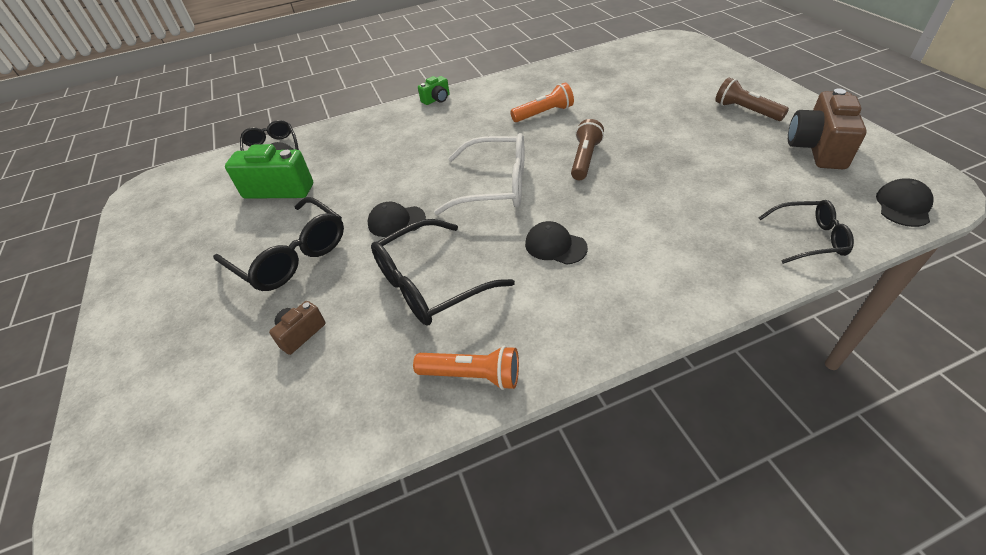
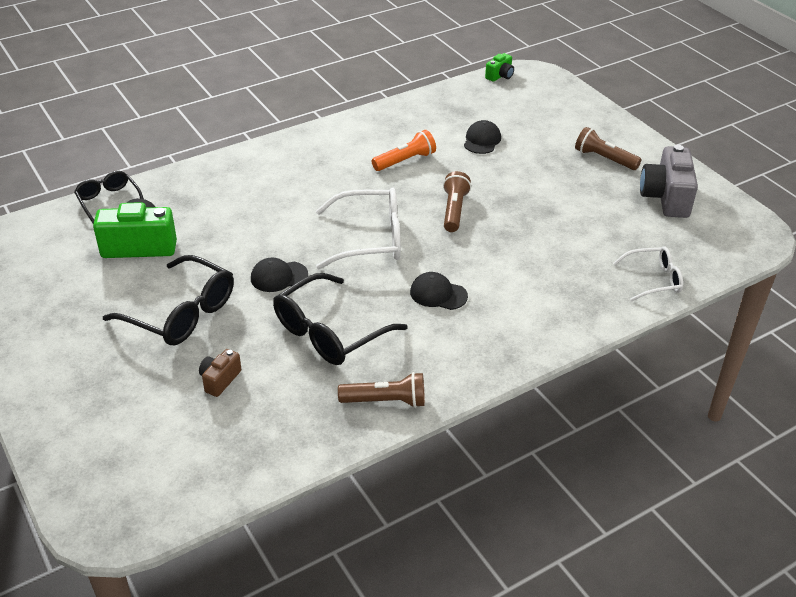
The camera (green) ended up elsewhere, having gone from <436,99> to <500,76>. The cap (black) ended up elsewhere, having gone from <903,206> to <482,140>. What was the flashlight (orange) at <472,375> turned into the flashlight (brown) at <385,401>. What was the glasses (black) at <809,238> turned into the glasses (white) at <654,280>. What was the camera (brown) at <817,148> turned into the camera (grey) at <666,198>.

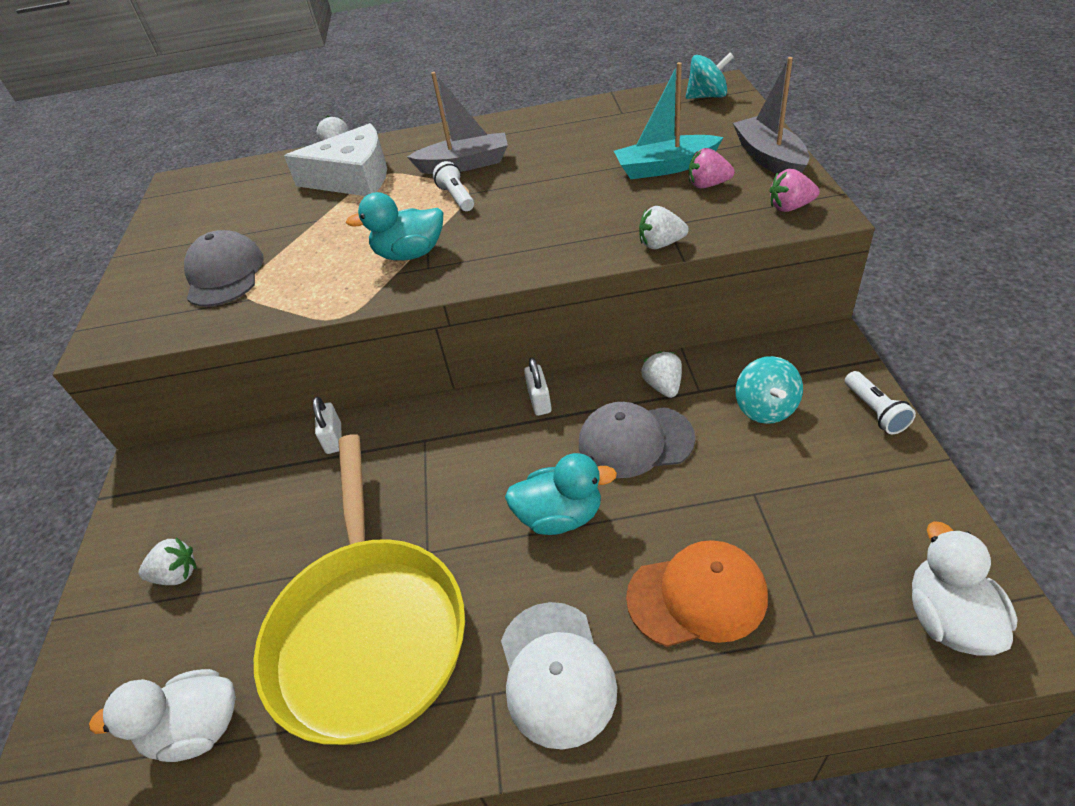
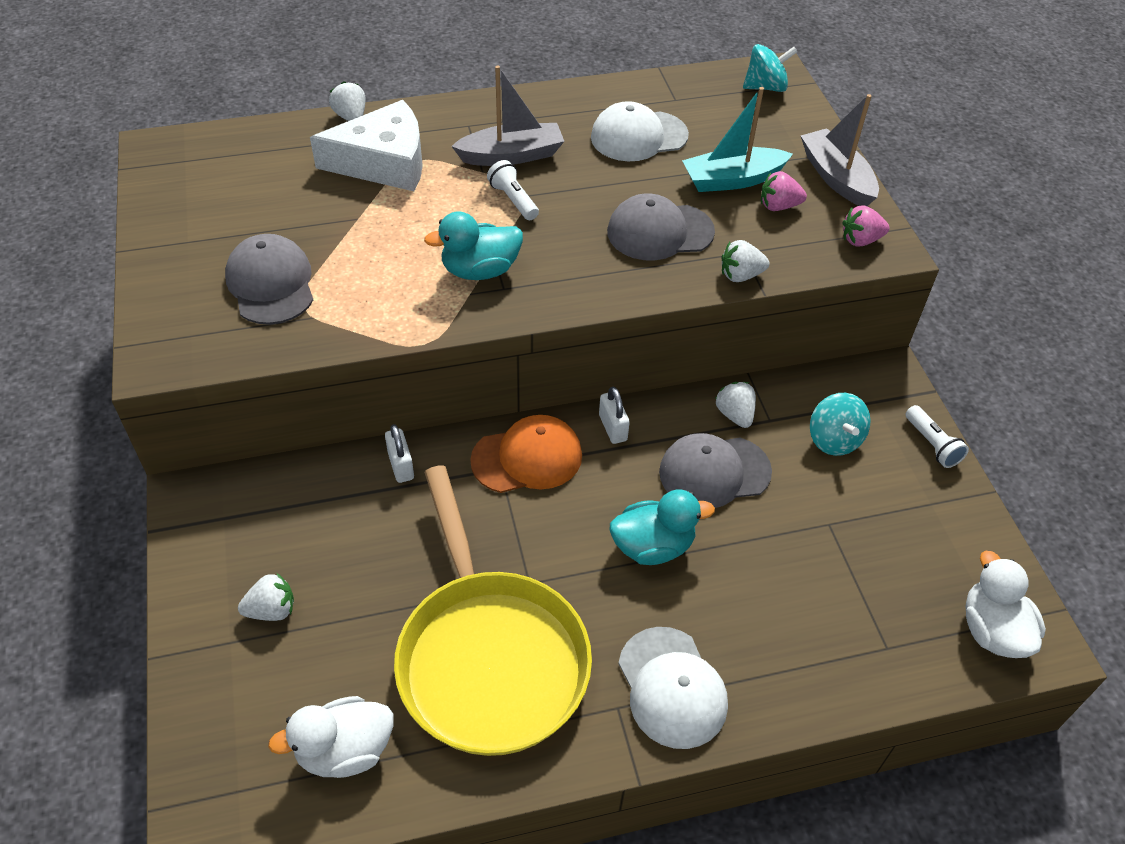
The second view gained the cap (white) at <638,136>. The second view gained the cap (grey) at <660,232>. The cap (orange) ended up elsewhere, having gone from <697,596> to <527,458>.

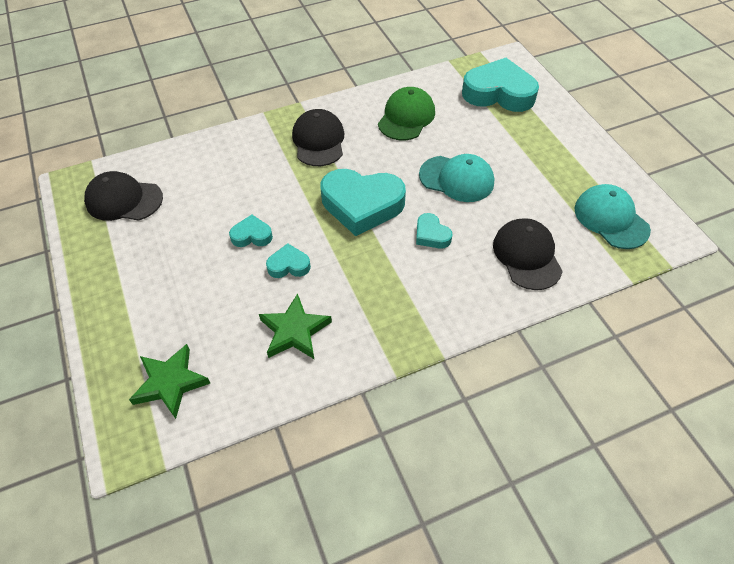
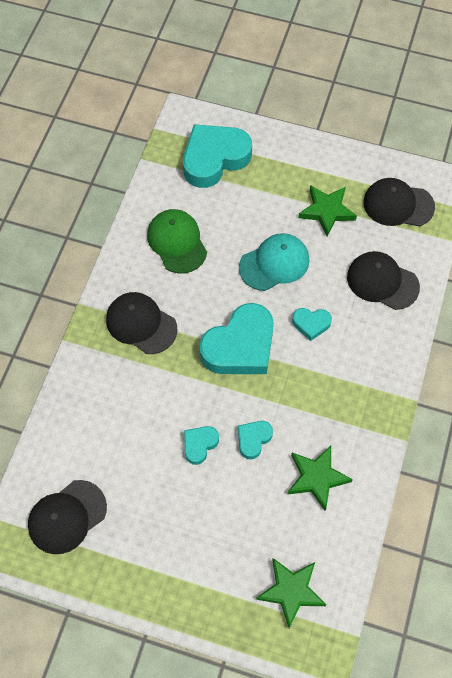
The second view gained the star (green) at <327,211>. What was the cap (turquoise) at <611,219> turned into the cap (black) at <398,205>.

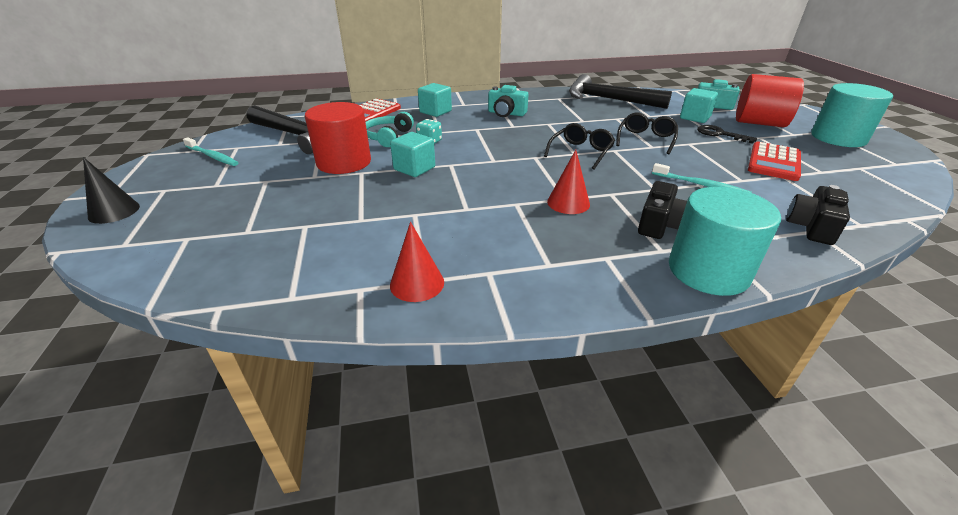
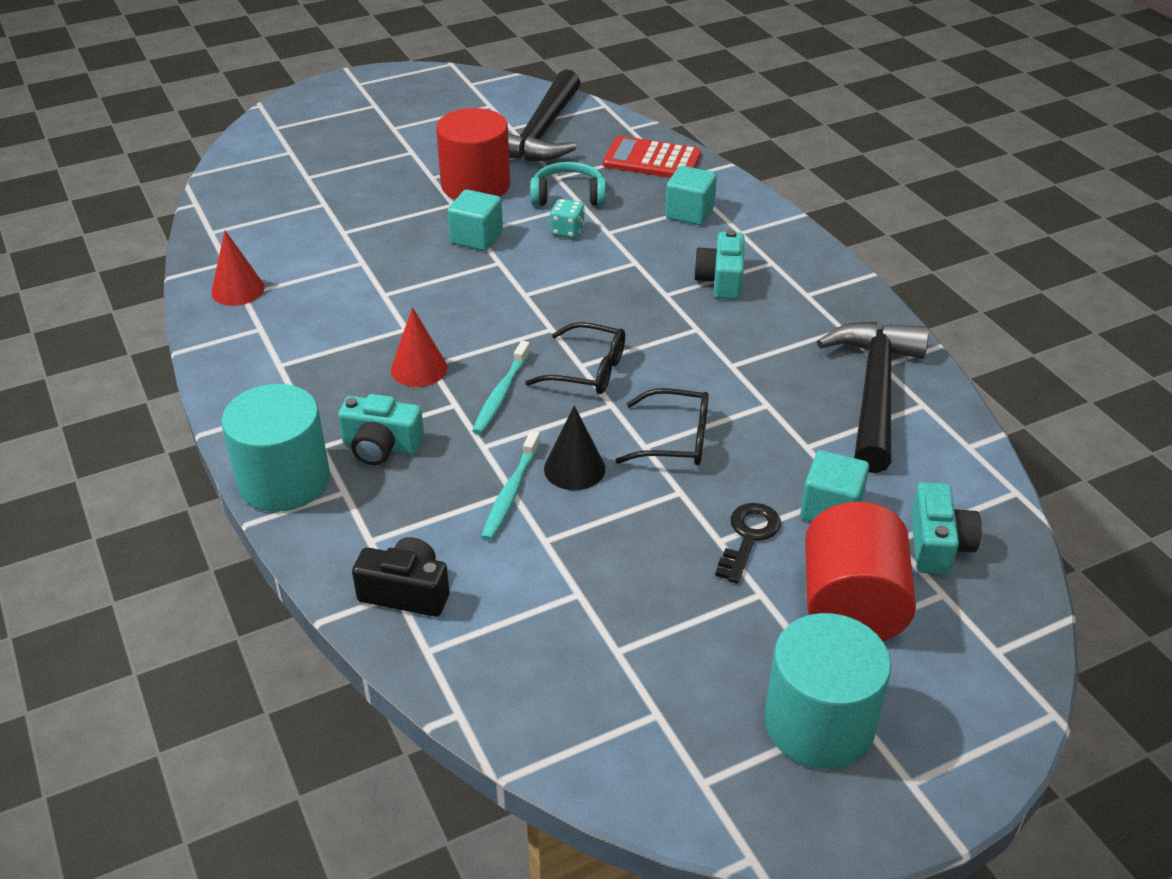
The second view lost the calculator (red) at <774,162>. The cone (black) ended up elsewhere, having gone from <114,211> to <574,468>. The toothbrush (turquoise) ended up elsewhere, having gone from <213,156> to <501,395>. What was the camera (black) at <659,224> turned into the camera (turquoise) at <381,446>.

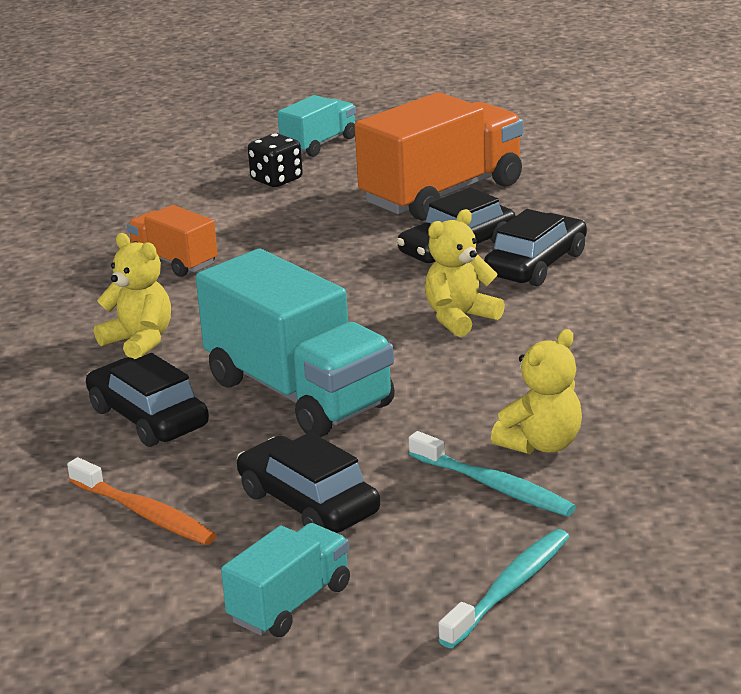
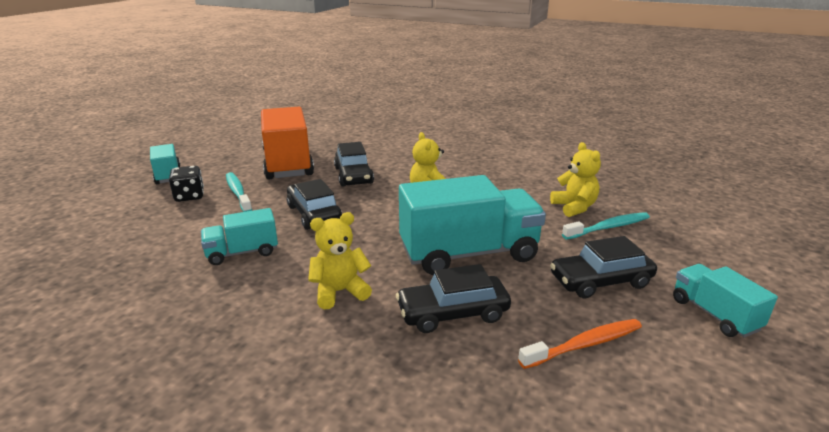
The toothbrush (turquoise) ended up elsewhere, having gone from <509,589> to <238,193>. The car (black) ended up elsewhere, having gone from <536,264> to <314,214>. What was the truck (orange) at <174,261> turned into the truck (turquoise) at <242,252>.

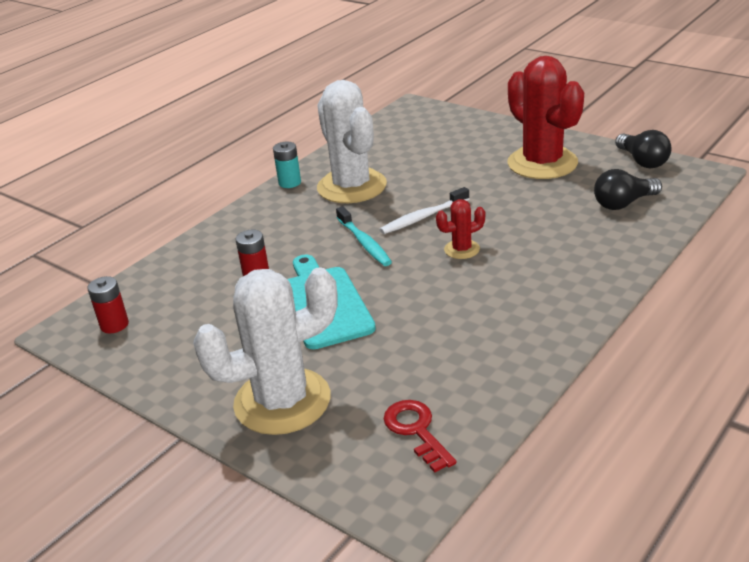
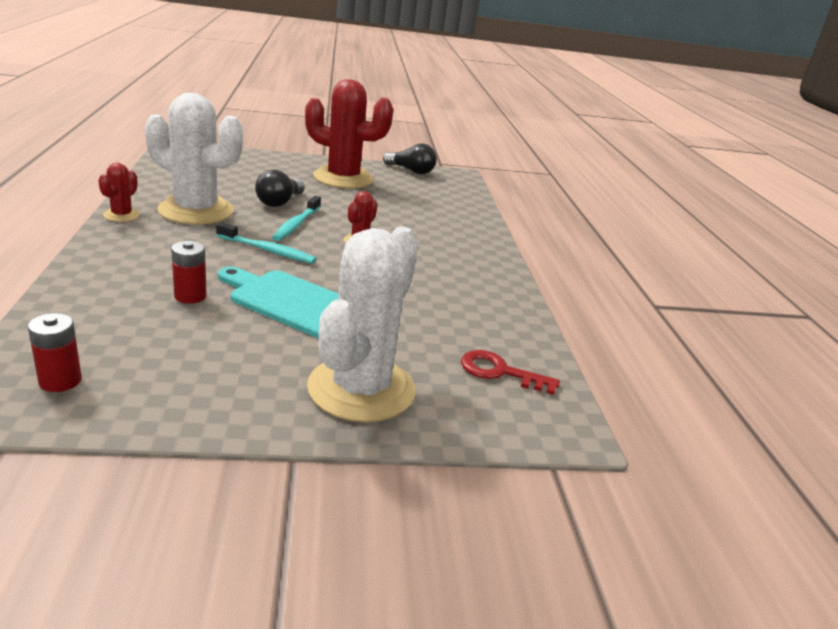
The light bulb (black) ended up elsewhere, having gone from <623,203> to <279,202>. Where the battery (turquoise) stood at <289,182>, the cactus (red) came to stand at <122,215>. What was the toothbrush (white) at <423,217> turned into the toothbrush (turquoise) at <296,224>.

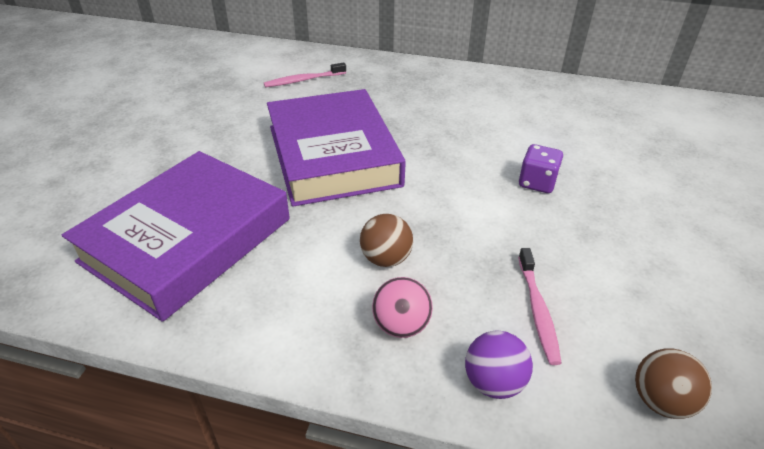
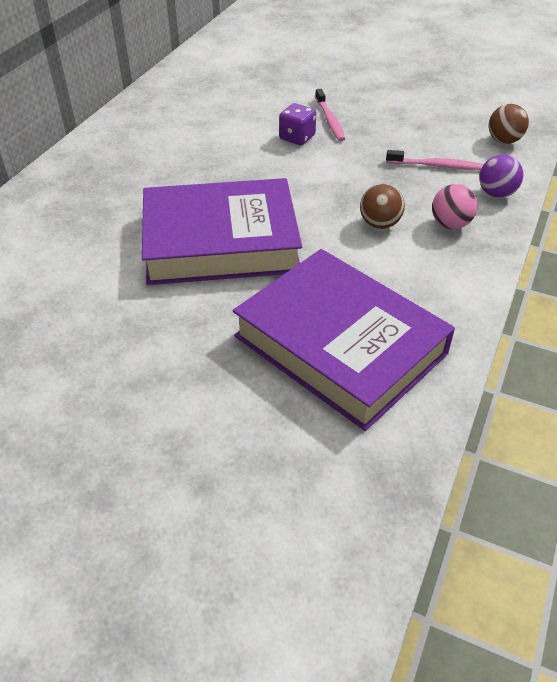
The toothbrush (pink) ended up elsewhere, having gone from <303,80> to <330,120>.

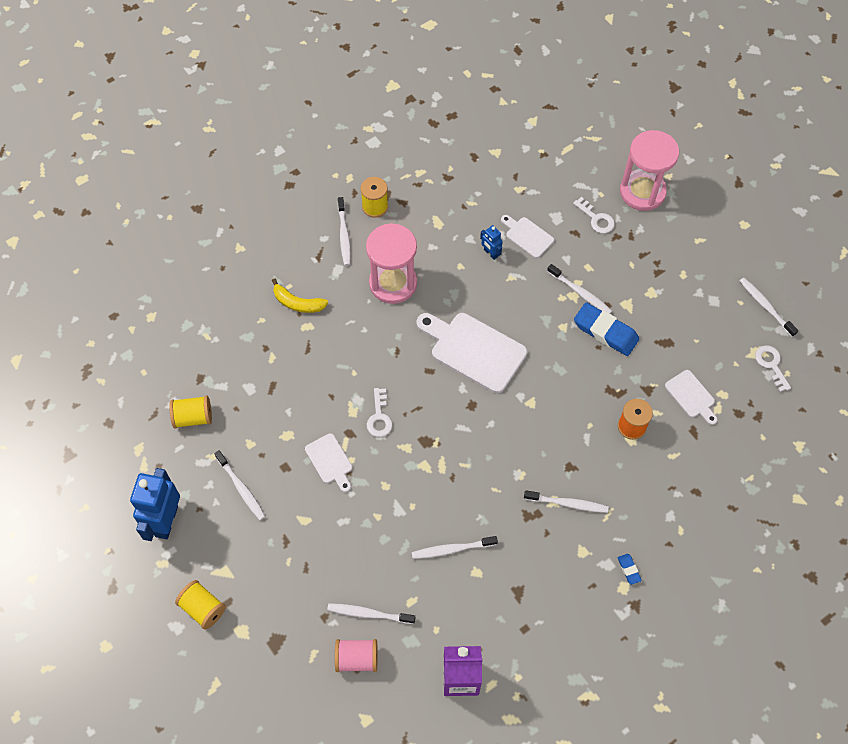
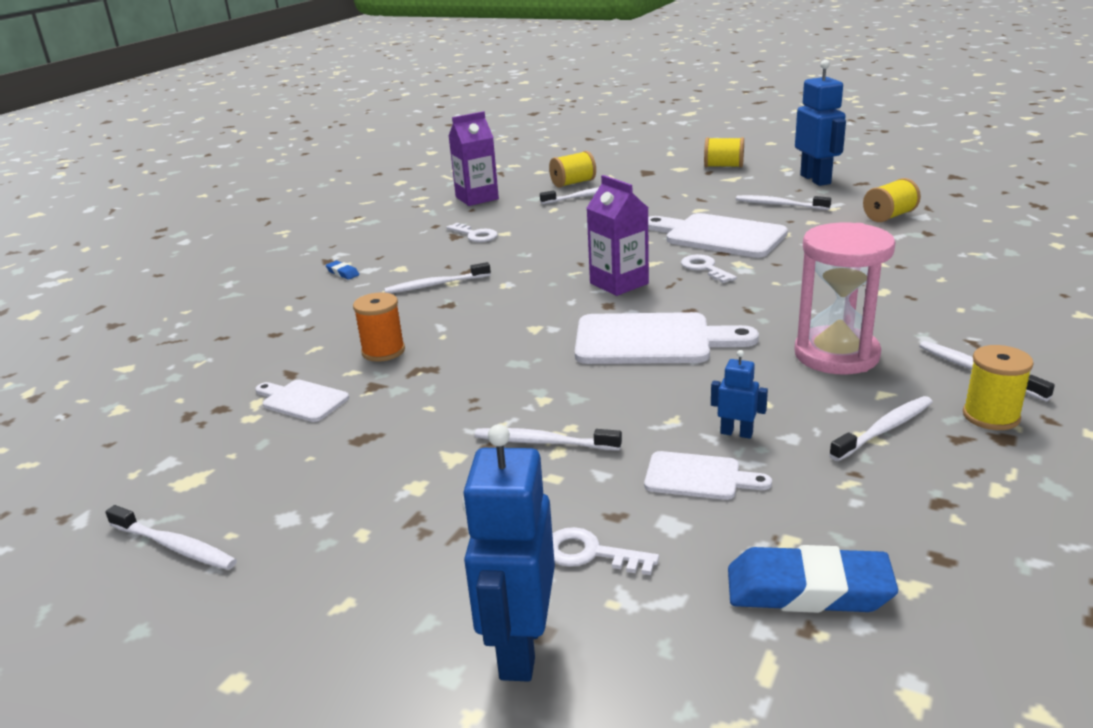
The second view lost the banana (yellow) at <298,303>. The second view gained the carton (purple) at <619,283>. The toothbrush (white) ended up elsewhere, having gone from <452,549> to <884,429>. The eraser (blue) ended up elsewhere, having gone from <605,332> to <808,590>. The key (white) ended up elsewhere, having gone from <771,364> to <475,235>. Where the hourglass (pink) stood at <642,192>, the robot (blue) came to stand at <519,648>. What was the spool (pink) at <357,658> turned into the spool (yellow) at <573,183>. The size of the cutting board (white) at <330,461> changed by a factor of 1.88.

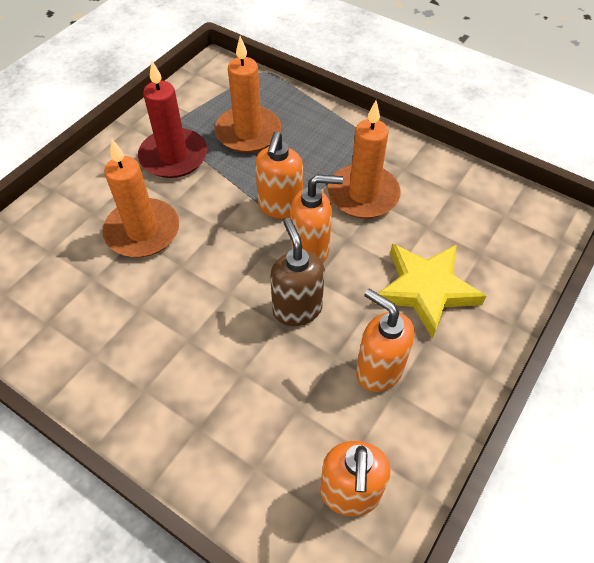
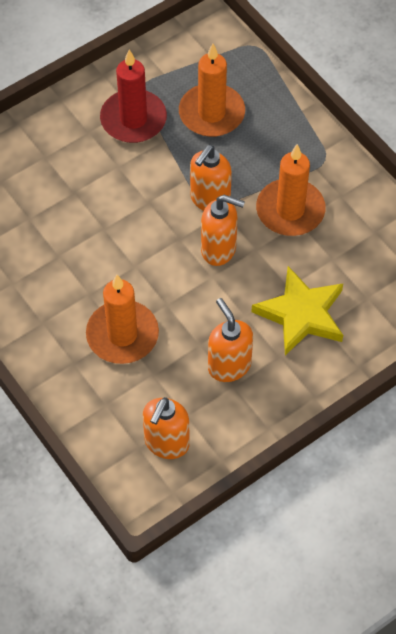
The second view lost the soap dispenser (brown) at <297,309>. The candle (orange) ended up elsewhere, having gone from <142,231> to <122,335>.

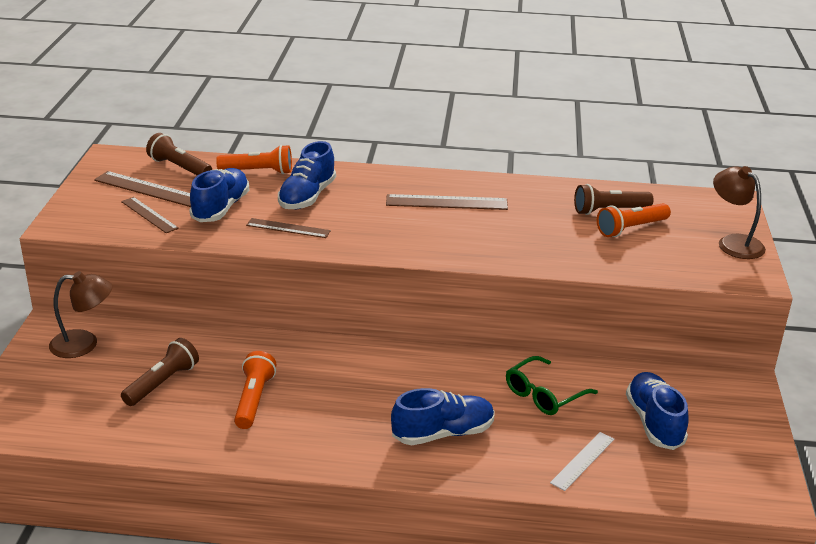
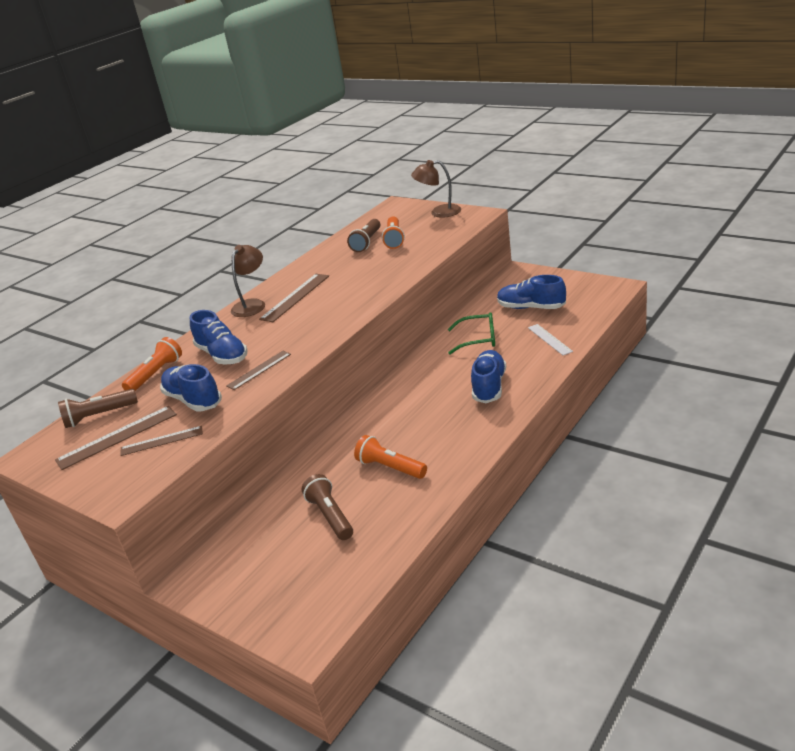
The lamp (brown) ended up elsewhere, having gone from <84,344> to <252,304>. The glasses (green) at <544,394> ended up facing another way, 75 degrees counterclockwise from before.

